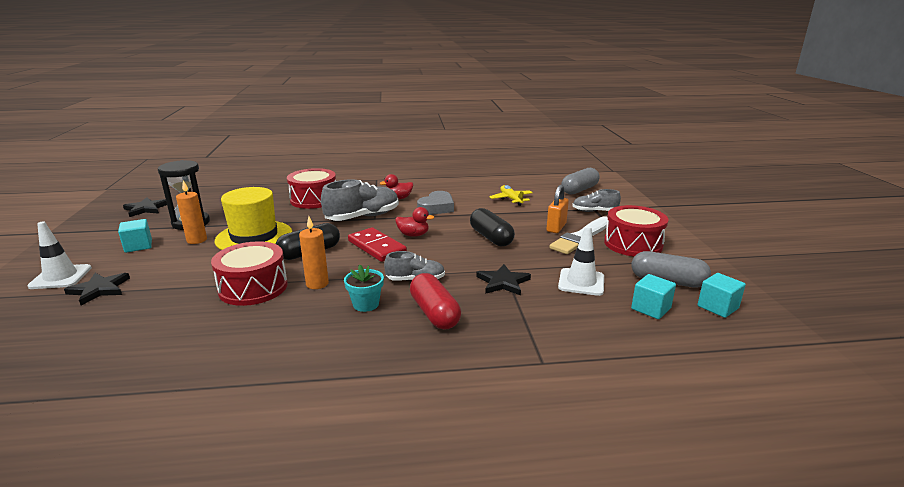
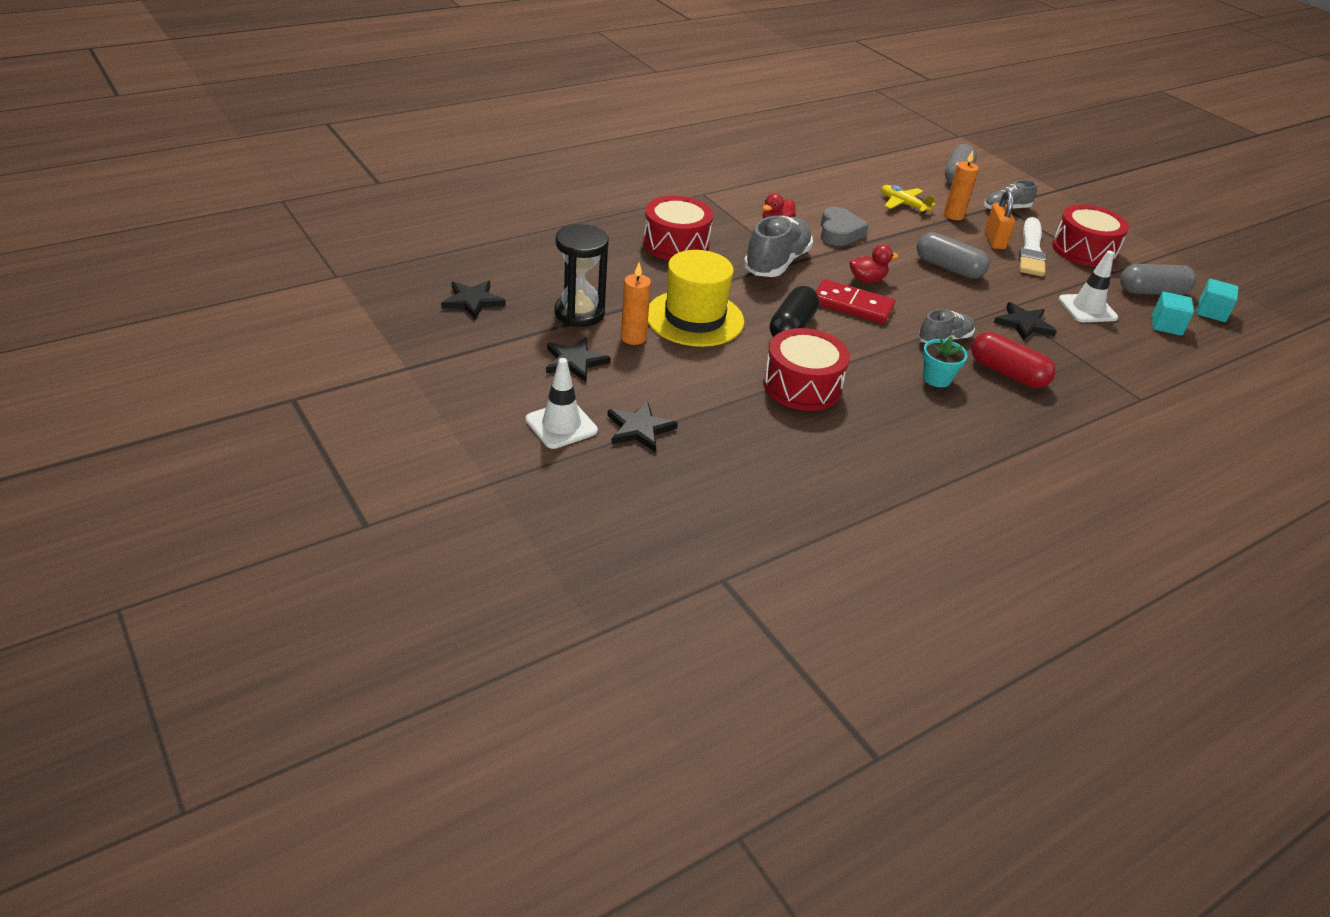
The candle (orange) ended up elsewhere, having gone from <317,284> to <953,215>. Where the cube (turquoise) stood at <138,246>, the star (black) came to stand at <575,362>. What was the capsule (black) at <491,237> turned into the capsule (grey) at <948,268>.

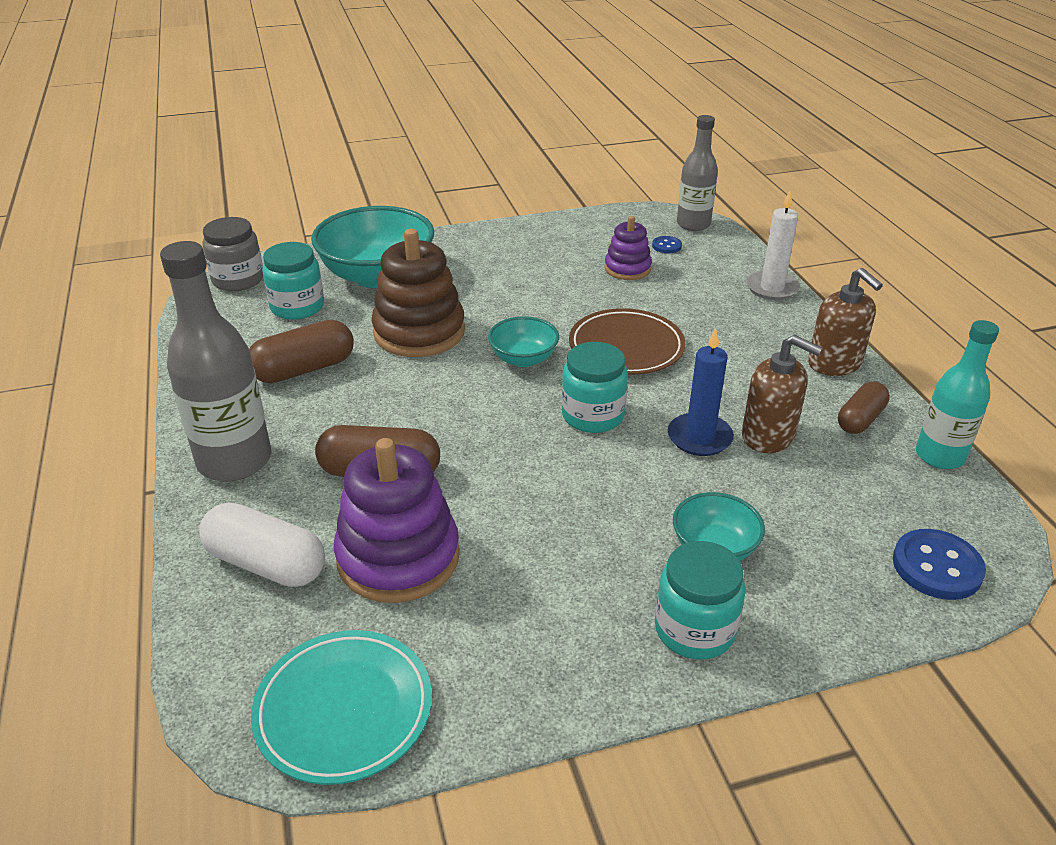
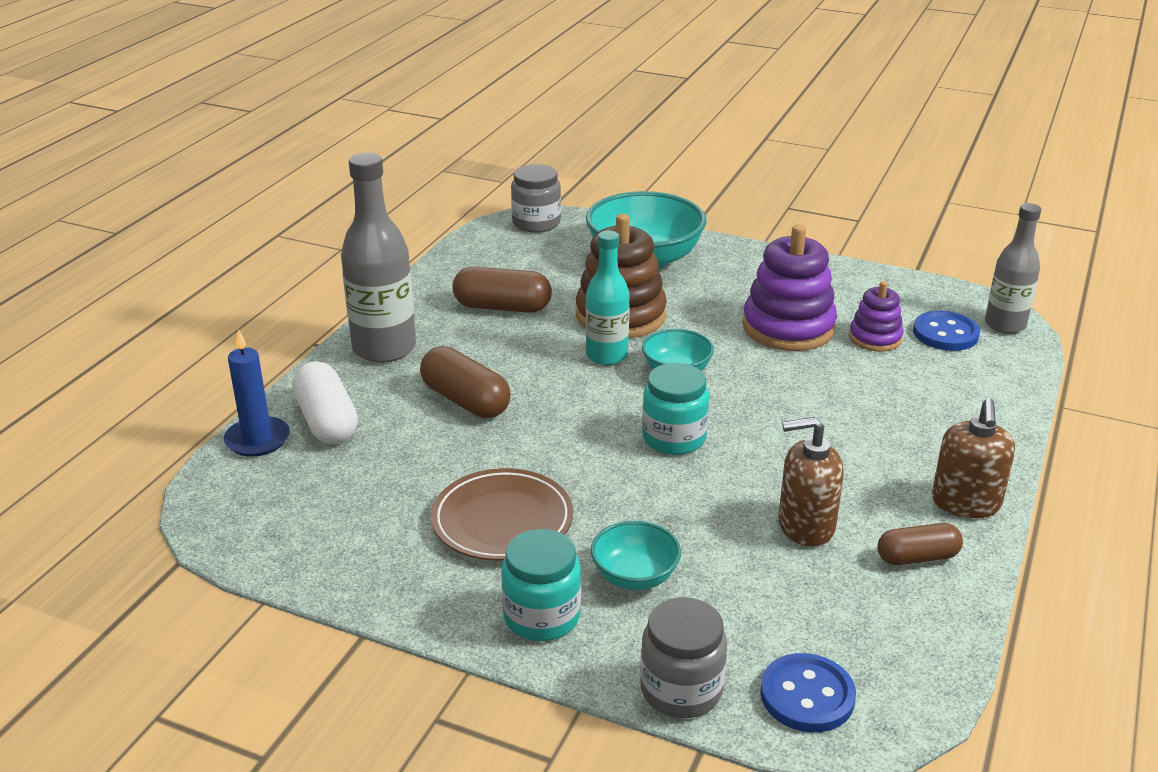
The second view lost the plate (turquoise) at <344,710>. The second view lost the jar (turquoise) at <297,307>. The second view lost the candle (white) at <772,288>. The second view gained the jar (grey) at <681,690>. The stacking toy (purple) ended up elsewhere, having gone from <398,557> to <788,327>. The plate (brown) ended up elsewhere, having gone from <626,347> to <502,520>. The candle (blue) ended up elsewhere, having gone from <699,437> to <257,440>. The bottle (turquoise) ended up elsewhere, having gone from <939,456> to <606,356>. The soap dispenser (brown) at <768,436> ended up facing another way, 105 degrees clockwise from before. The size of the button (blue) at <666,246> changed by a factor of 1.87.

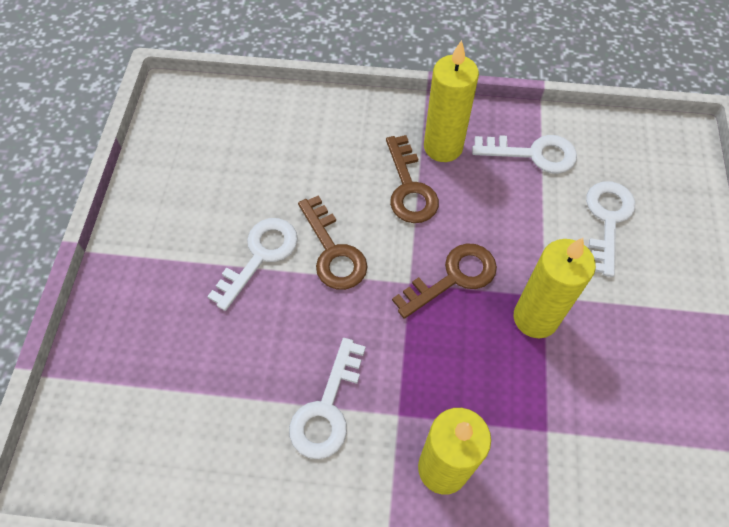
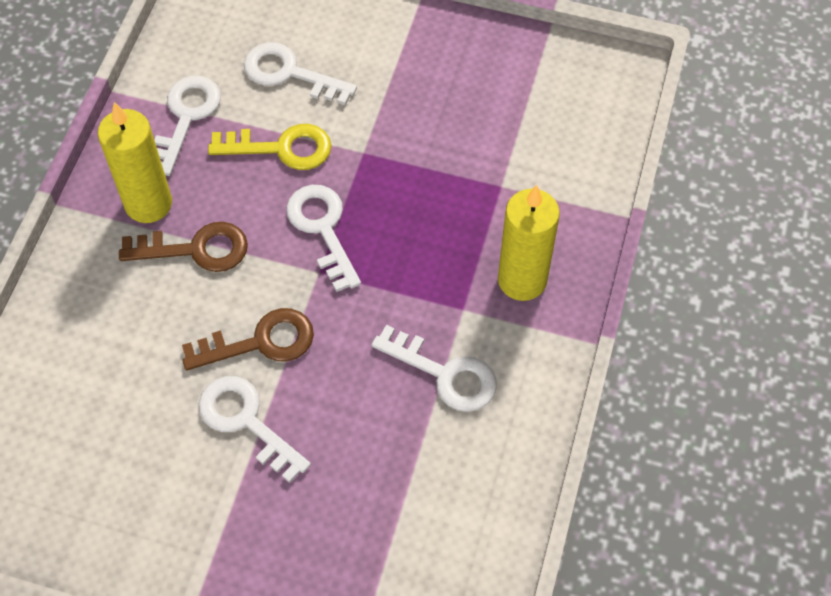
The second view lost the candle (yellow) at <535,318>. The second view gained the key (yellow) at <281,148>. What was the key (brown) at <453,278> turned into the key (white) at <323,229>.

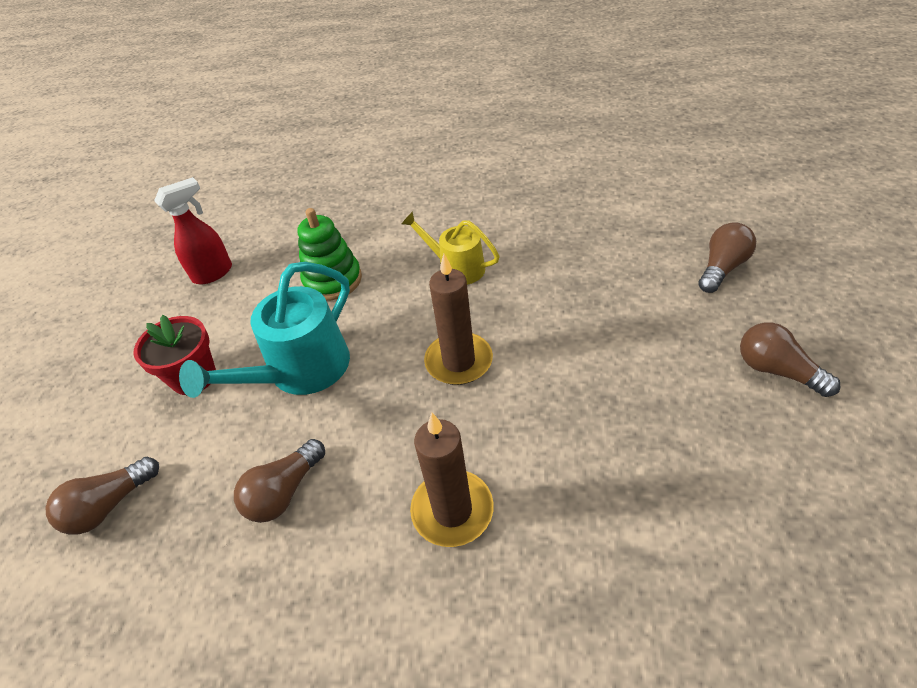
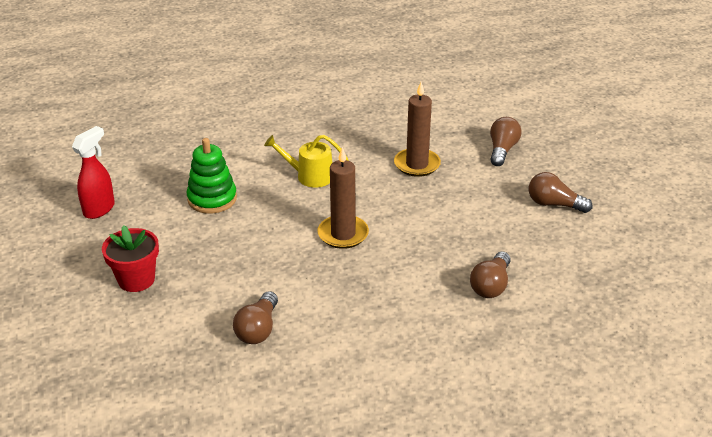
The second view lost the watering can (turquoise) at <300,371>. The light bulb (brown) ended up elsewhere, having gone from <109,506> to <491,285>. The candle (brown) ended up elsewhere, having gone from <452,510> to <417,164>.

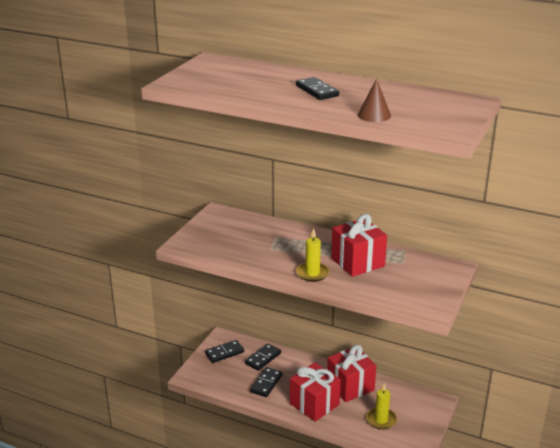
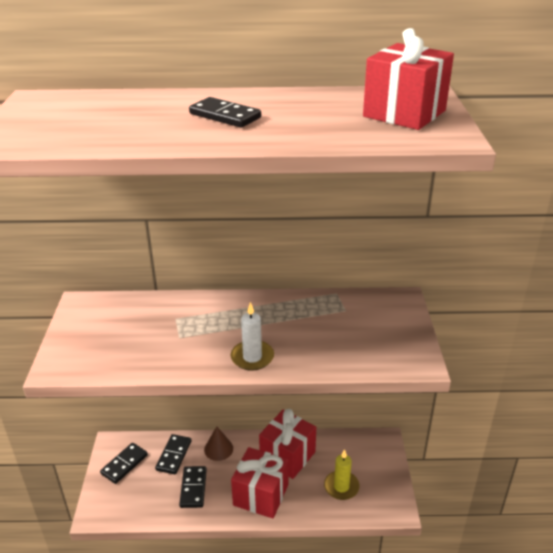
The gift (red) ended up elsewhere, having gone from <357,262> to <404,113>. The cone (brown) ended up elsewhere, having gone from <374,115> to <218,449>. What was the candle (yellow) at <312,273> turned into the candle (white) at <252,357>.

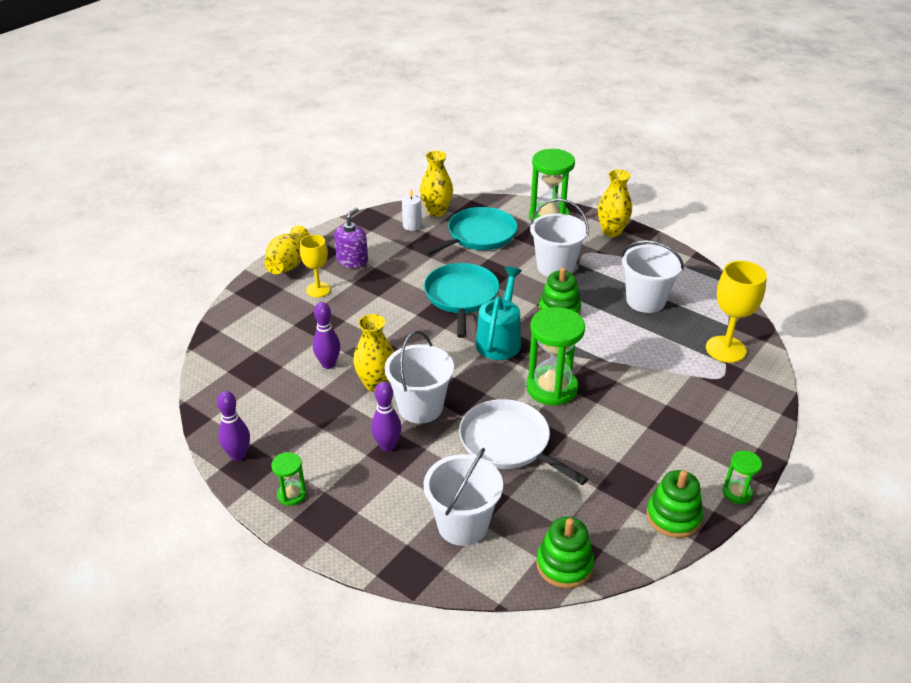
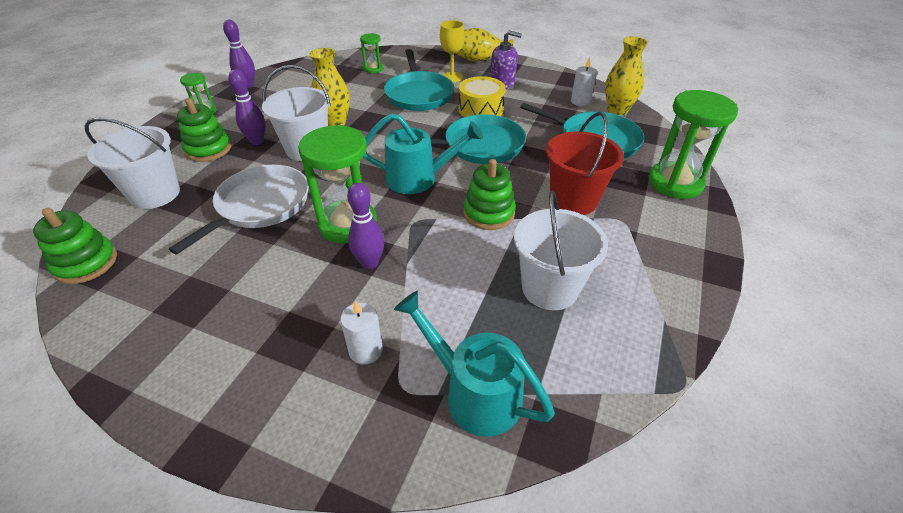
The second view lost the vase (yellow) at <612,231>. The second view gained the candle (white) at <366,350>. The second view gained the pan (turquoise) at <418,94>. The second view gained the drum (yellow) at <481,109>. The bowling pin (purple) ended up elsewhere, having gone from <328,364> to <370,263>. The stacking toy (green) ended up elsewhere, having gone from <673,517> to <208,149>. The hourglass (green) ended up elsewhere, having gone from <737,493> to <373,69>. Where the goblet (yellow) stood at <725,349>, the watering can (turquoise) came to stand at <473,392>. What was the bucket (white) at <555,267> turned into the bucket (red) at <573,200>.

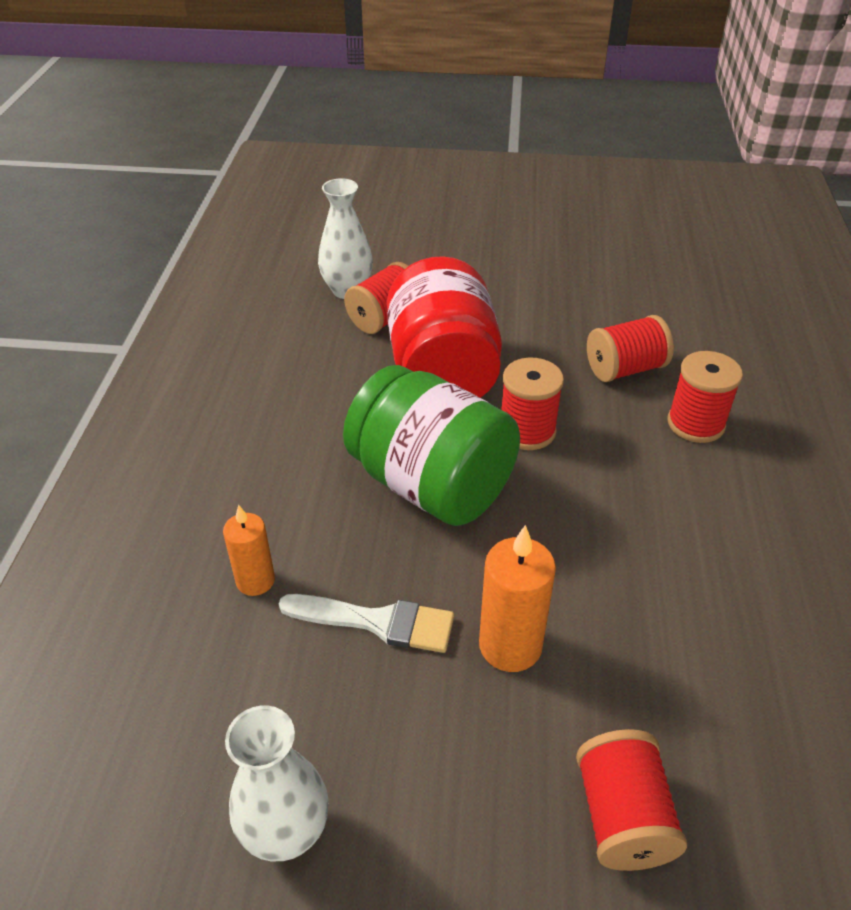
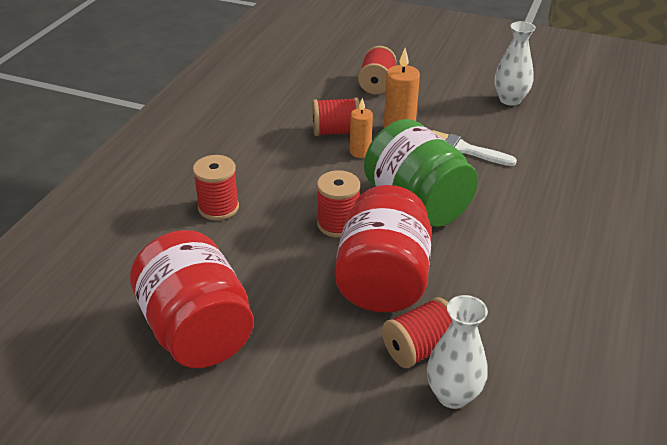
The second view gained the jar (red) at <197,330>. The candle (orange) ended up elsewhere, having gone from <255,580> to <360,152>. The spool (red) ended up elsewhere, having gone from <625,369> to <336,132>.

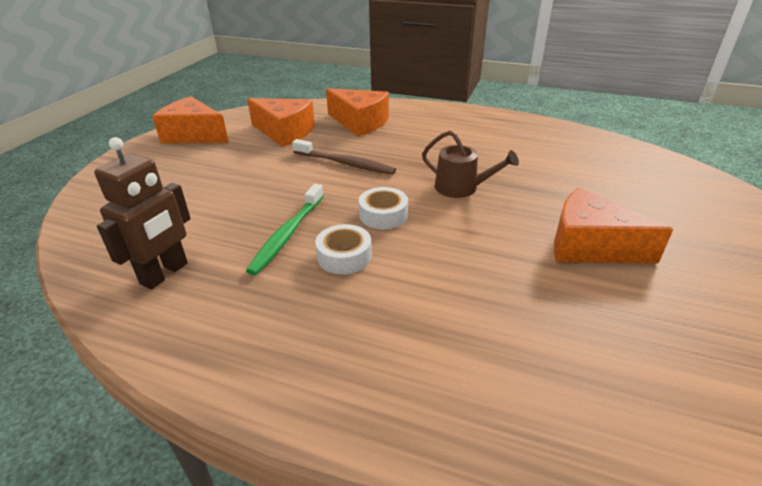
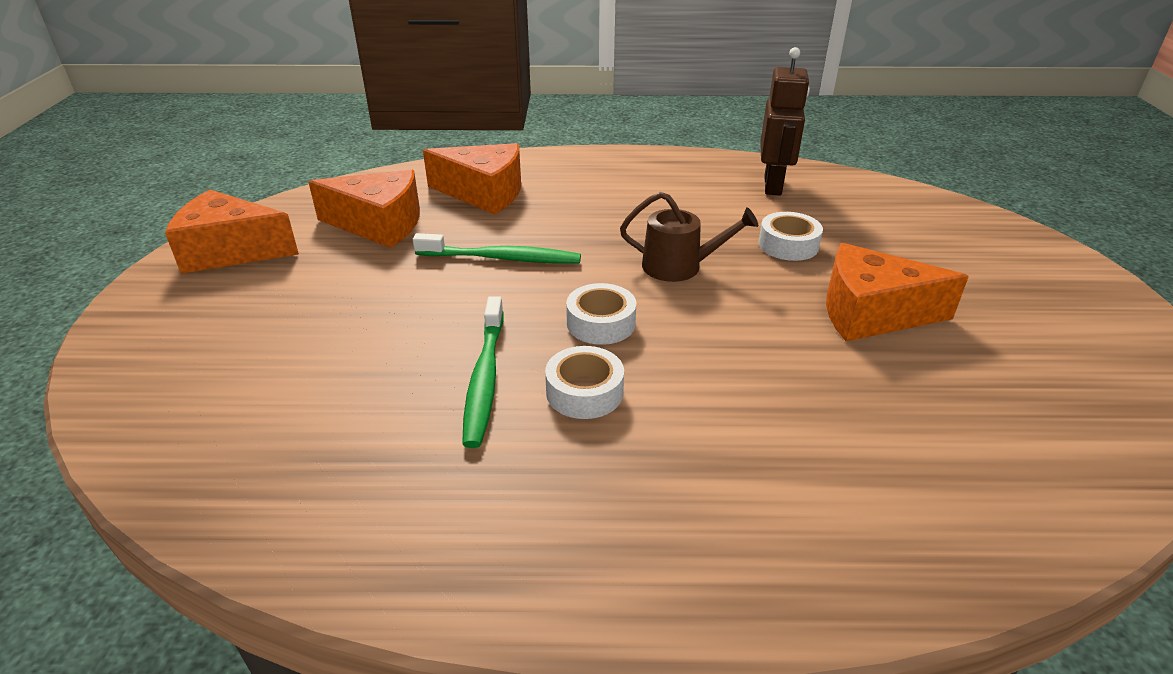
The second view gained the tape (white) at <788,245>. The robot (brown) ended up elsewhere, having gone from <165,274> to <773,186>. What was the toothbrush (brown) at <345,163> turned into the toothbrush (green) at <502,258>.

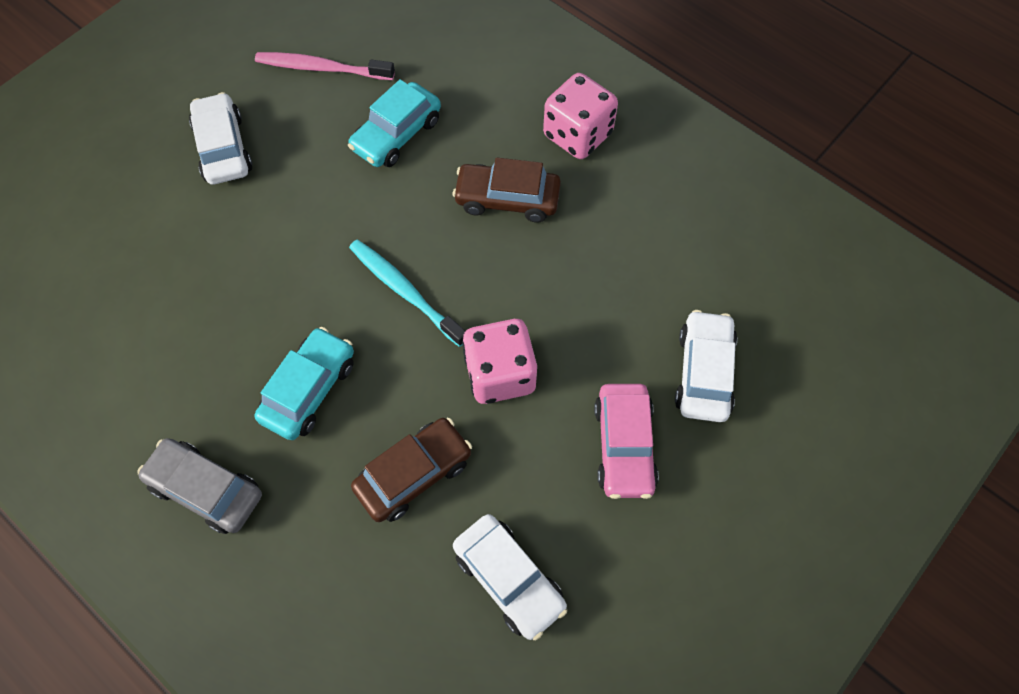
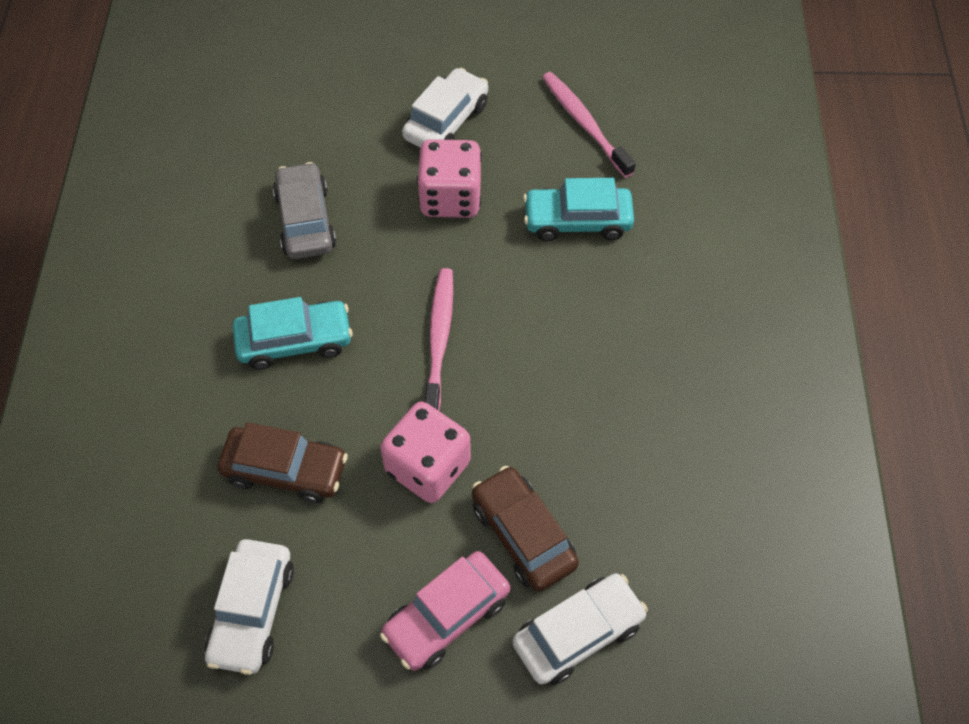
The car (grey) ended up elsewhere, having gone from <206,490> to <305,221>. The car (brown) ended up elsewhere, having gone from <507,199> to <523,535>. The dice (pink) ended up elsewhere, having gone from <577,135> to <450,198>. What was the toothbrush (turquoise) at <405,292> turned into the toothbrush (pink) at <439,340>.

